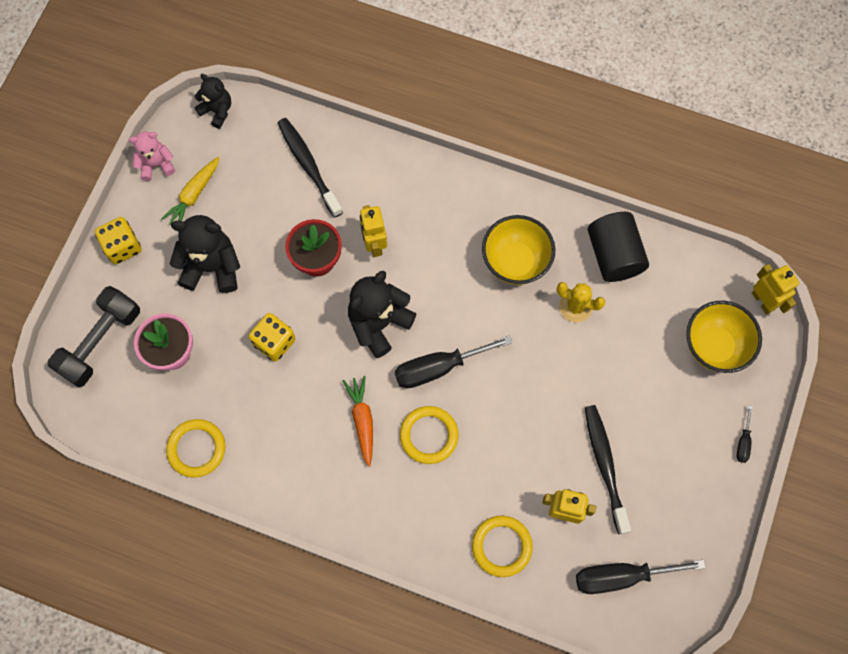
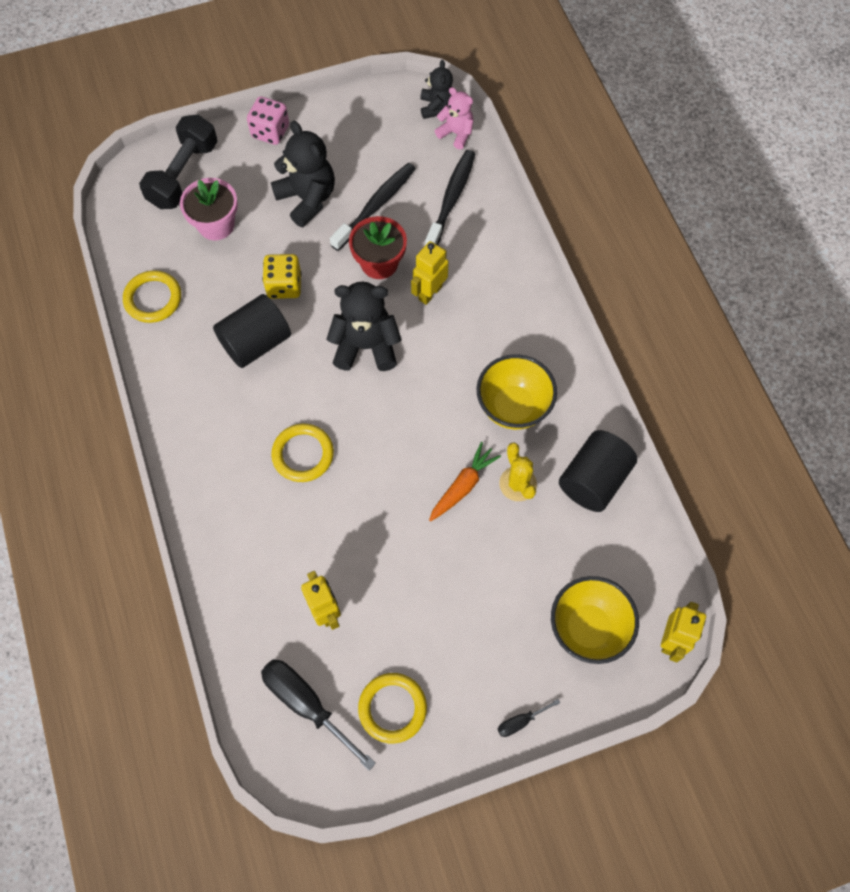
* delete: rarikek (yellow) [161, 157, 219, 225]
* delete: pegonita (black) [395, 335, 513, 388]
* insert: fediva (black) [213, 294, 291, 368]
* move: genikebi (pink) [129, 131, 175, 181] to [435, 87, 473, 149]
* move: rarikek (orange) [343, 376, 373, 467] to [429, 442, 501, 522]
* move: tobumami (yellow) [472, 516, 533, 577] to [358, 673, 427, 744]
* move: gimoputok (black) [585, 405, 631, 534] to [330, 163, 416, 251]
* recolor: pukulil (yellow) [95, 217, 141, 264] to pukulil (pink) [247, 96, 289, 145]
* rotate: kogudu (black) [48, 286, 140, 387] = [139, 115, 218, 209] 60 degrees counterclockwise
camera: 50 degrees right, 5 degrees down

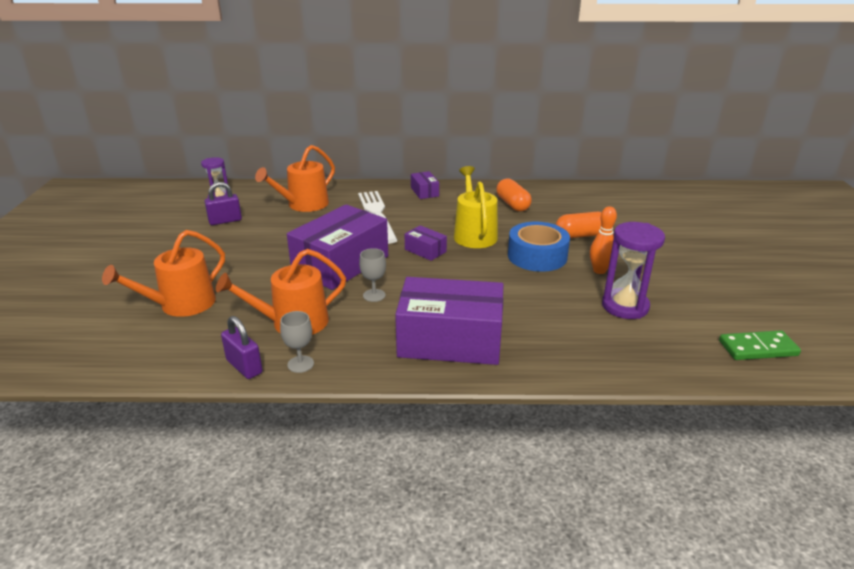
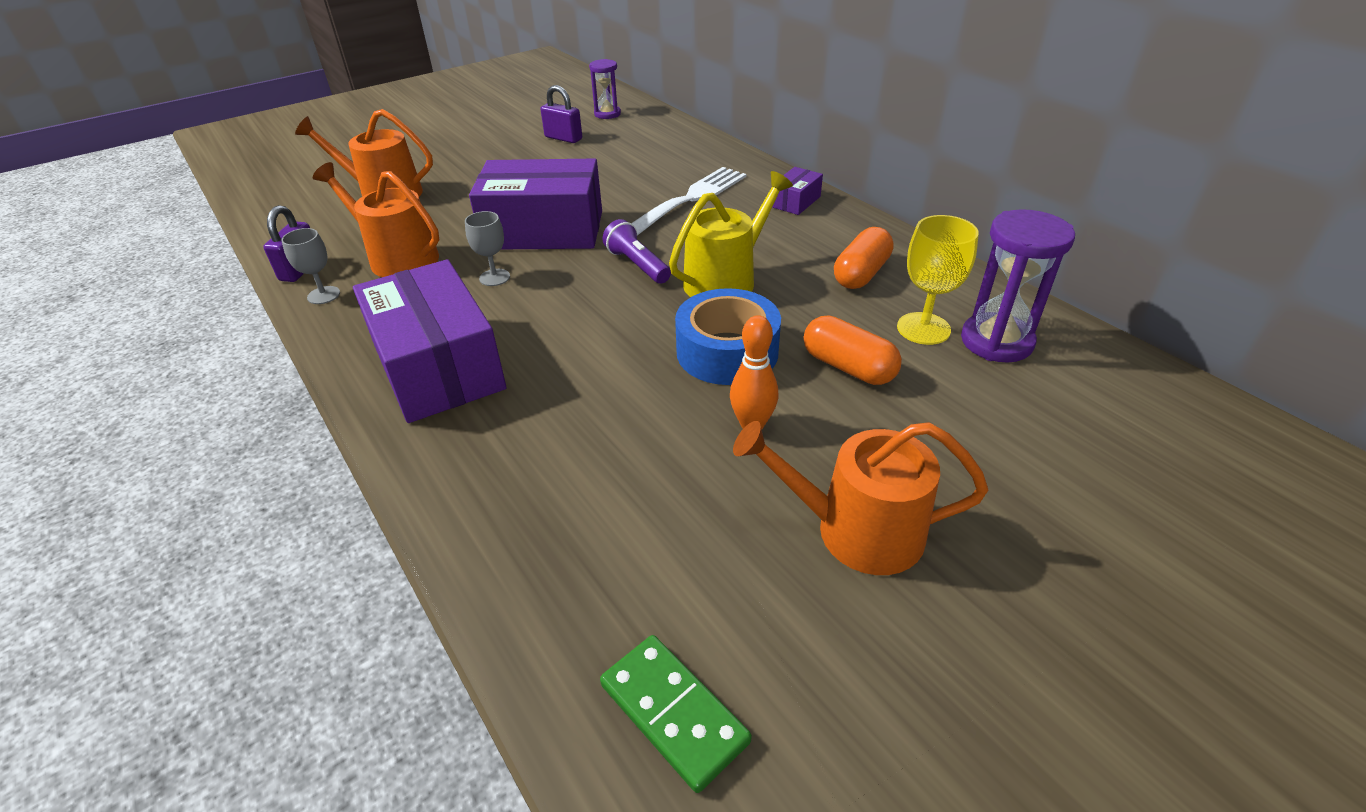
* insert: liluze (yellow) [897, 215, 979, 345]
* move: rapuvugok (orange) [255, 145, 335, 212] to [733, 421, 988, 575]
* move: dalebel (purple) [602, 222, 665, 319] to [961, 209, 1075, 362]
* replace: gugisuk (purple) [405, 225, 447, 261] to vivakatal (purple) [603, 219, 671, 284]
camera: 55 degrees right, 10 degrees up

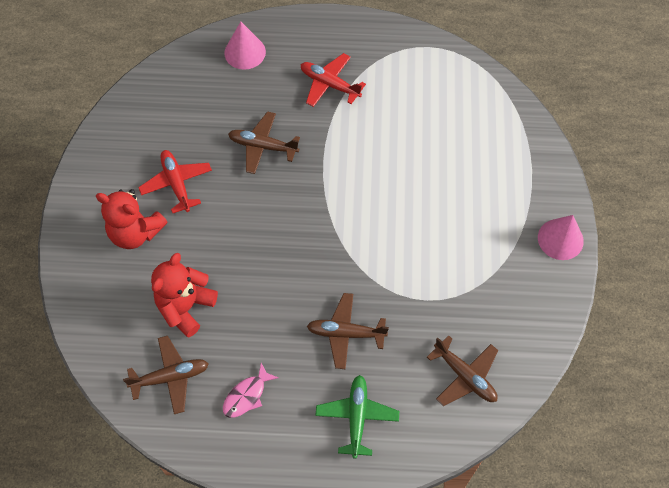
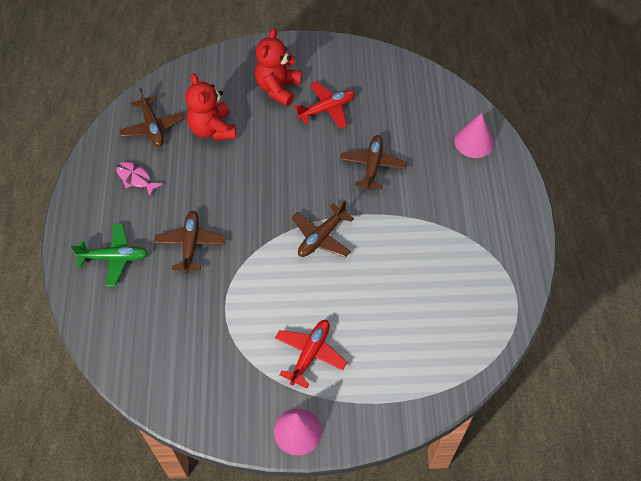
* move: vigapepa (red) [300, 53, 366, 107] to [275, 320, 347, 388]
* move: vigapepa (brown) [427, 336, 498, 406] to [292, 201, 354, 257]
* rotate: genikebi (red) [151, 253, 218, 337] = [186, 73, 236, 141] 135 degrees counterclockwise
camera: 85 degrees right, 5 degrees down

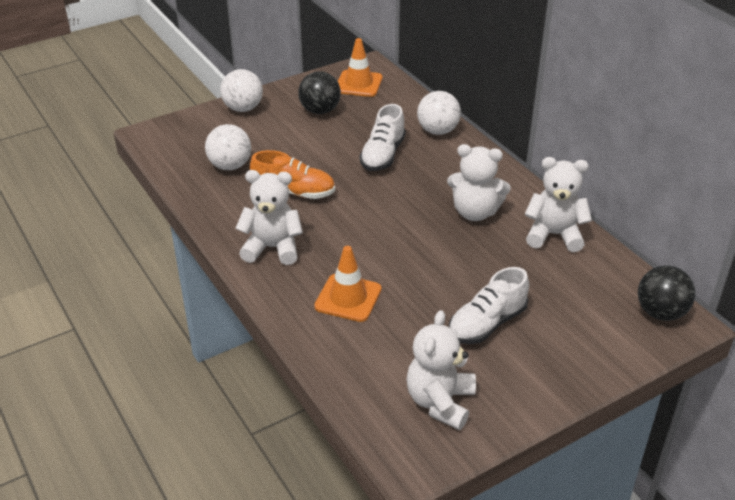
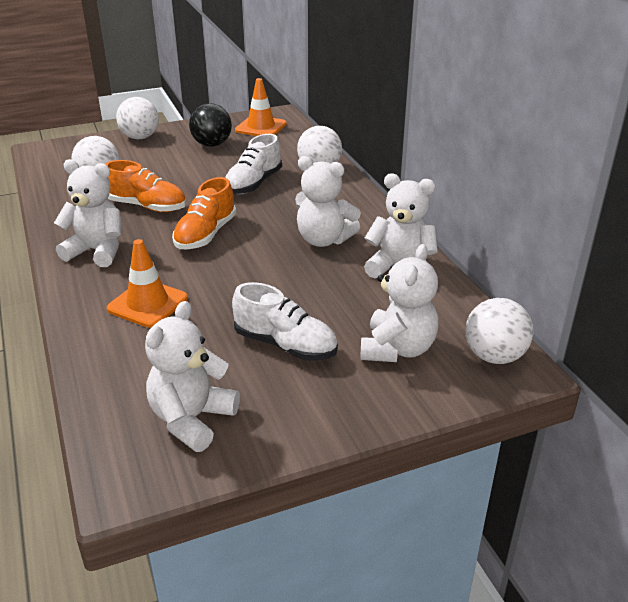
* insert: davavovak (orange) [172, 177, 236, 249]
* insert: genikebi (white) [360, 244, 438, 362]
* recolor: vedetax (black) [638, 265, 695, 321] to vedetax (white) [466, 298, 534, 364]
* rotate: davavovak (white) [449, 267, 529, 344] = [232, 282, 338, 361] 120 degrees counterclockwise
camera: 10 degrees right, 5 degrees down

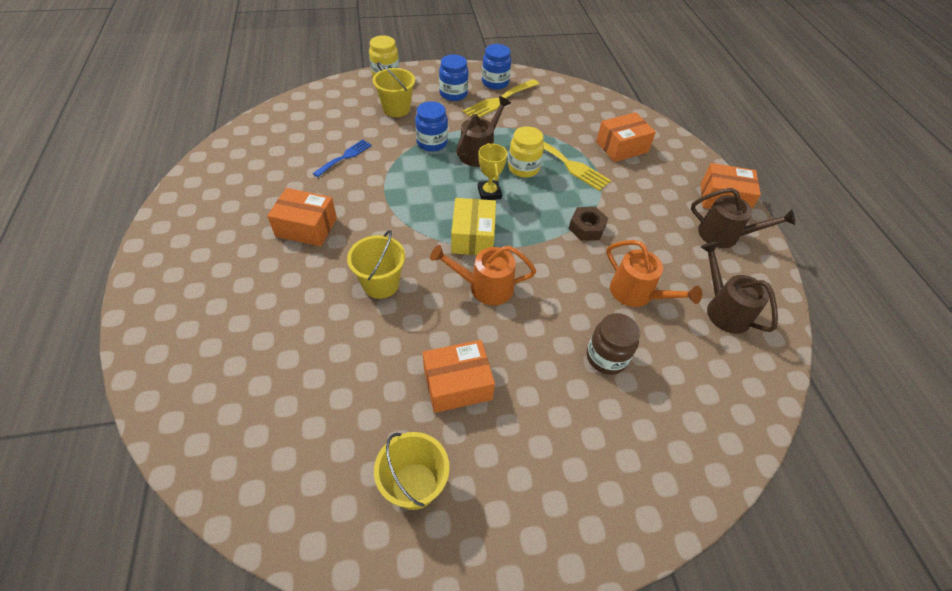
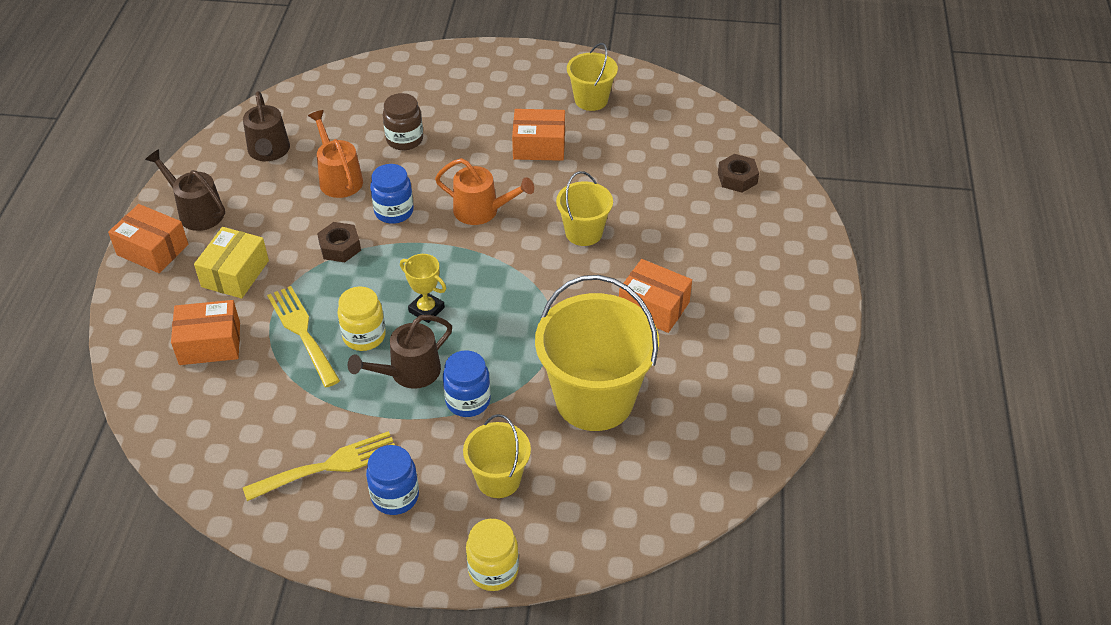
* insert: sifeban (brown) [718, 154, 759, 193]
* move: gugisuk (yellow) [451, 198, 496, 255] to [194, 227, 269, 299]
* move: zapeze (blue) [482, 44, 511, 90] to [370, 164, 414, 224]
* replace: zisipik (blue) [313, 140, 372, 177] to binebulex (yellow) [535, 275, 659, 431]
* rotate: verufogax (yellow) [478, 143, 507, 200] = [400, 254, 446, 323] 60 degrees counterclockwise
camera: 160 degrees left, 5 degrees down

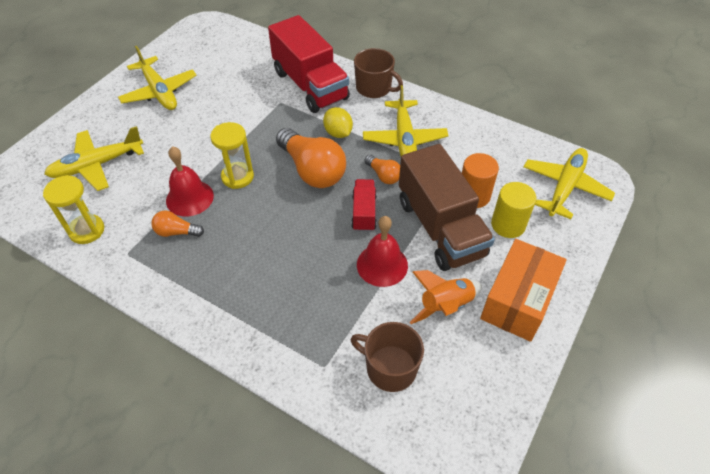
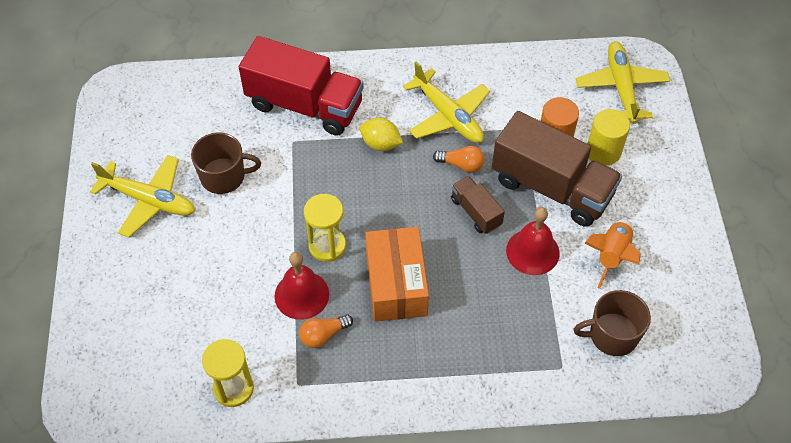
* delete: vigapepa (yellow) [44, 126, 144, 191]
* delete: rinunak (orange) [276, 128, 346, 188]
* move: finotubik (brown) [354, 48, 403, 98] to [191, 132, 261, 194]
* move: gugisuk (orange) [480, 239, 567, 342] to [365, 227, 429, 322]
* recolor: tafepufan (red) [351, 179, 377, 232] to tafepufan (brown) [451, 176, 505, 234]
camera: 35 degrees left, 5 degrees up

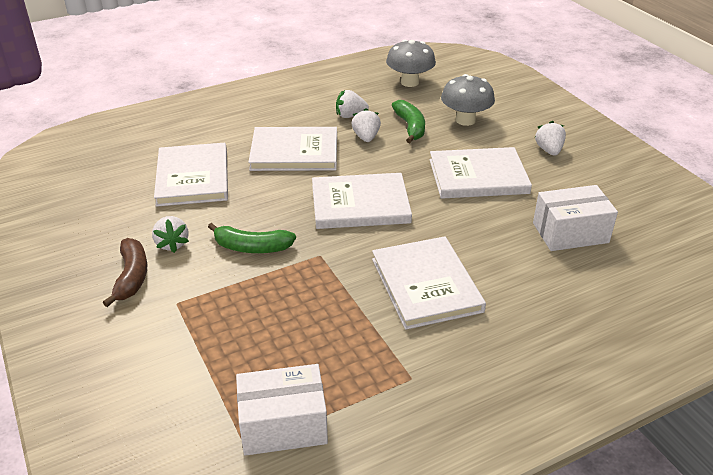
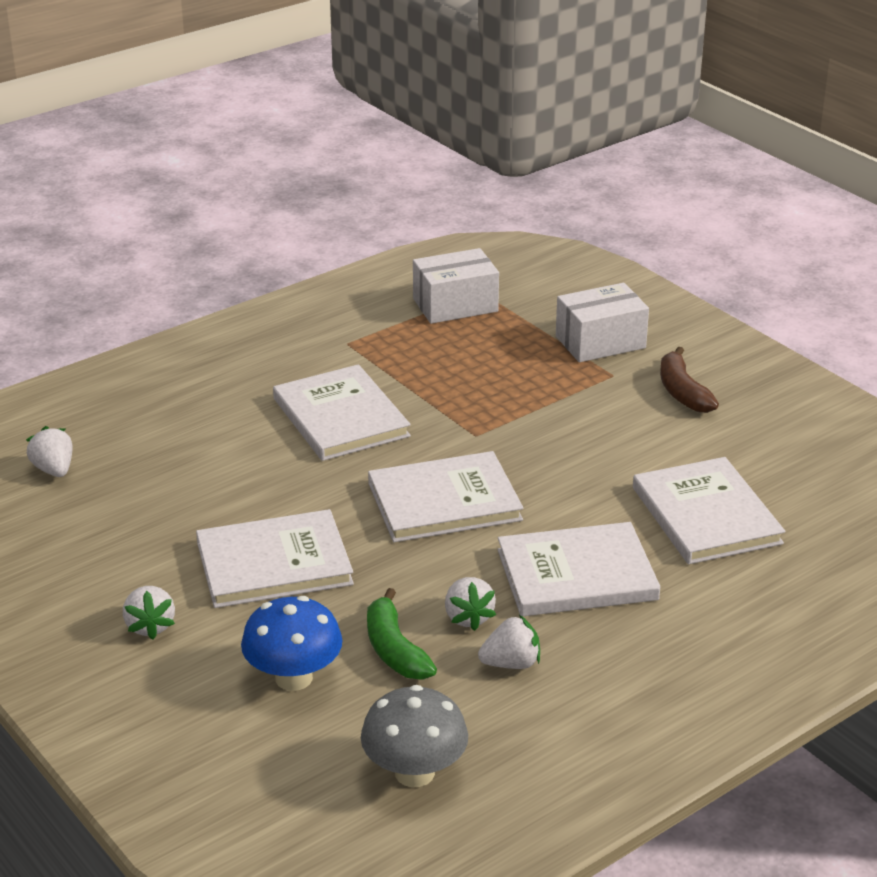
* delete: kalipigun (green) [208, 223, 296, 253]
* move: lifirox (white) [152, 216, 189, 253] to [26, 426, 73, 477]
* move: gugisuk (white) [533, 185, 618, 251] to [556, 283, 649, 362]
* recolor: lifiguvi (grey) [441, 74, 495, 126] to lifiguvi (blue) [241, 596, 343, 691]
camera: 170 degrees right, 5 degrees down

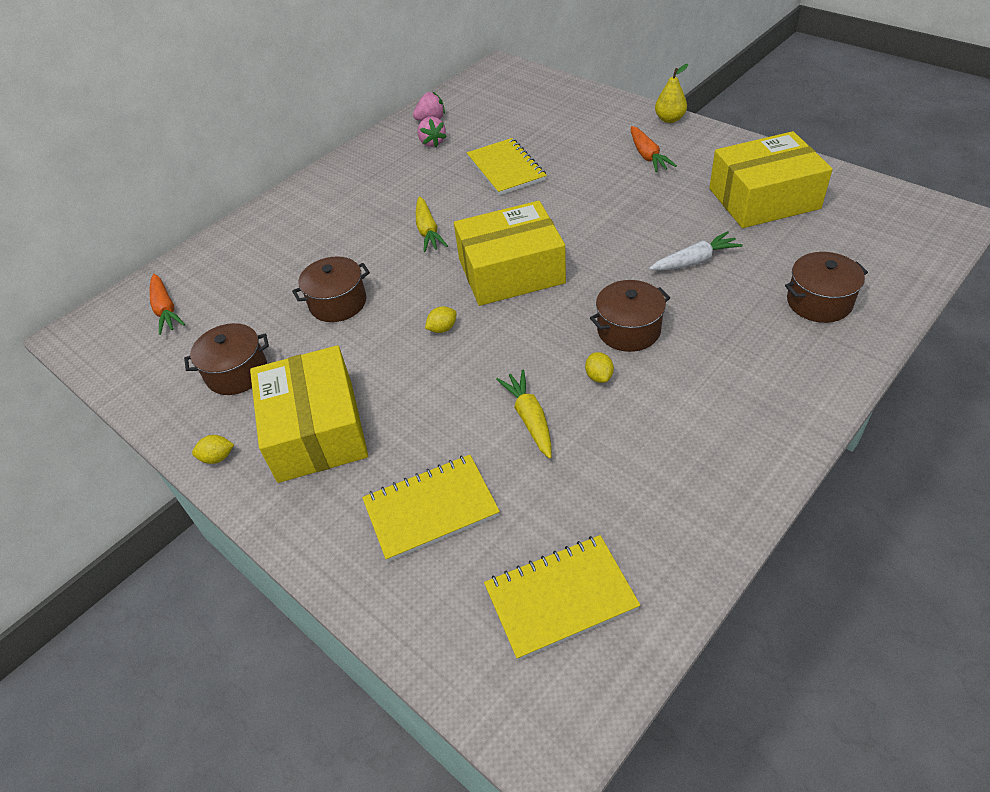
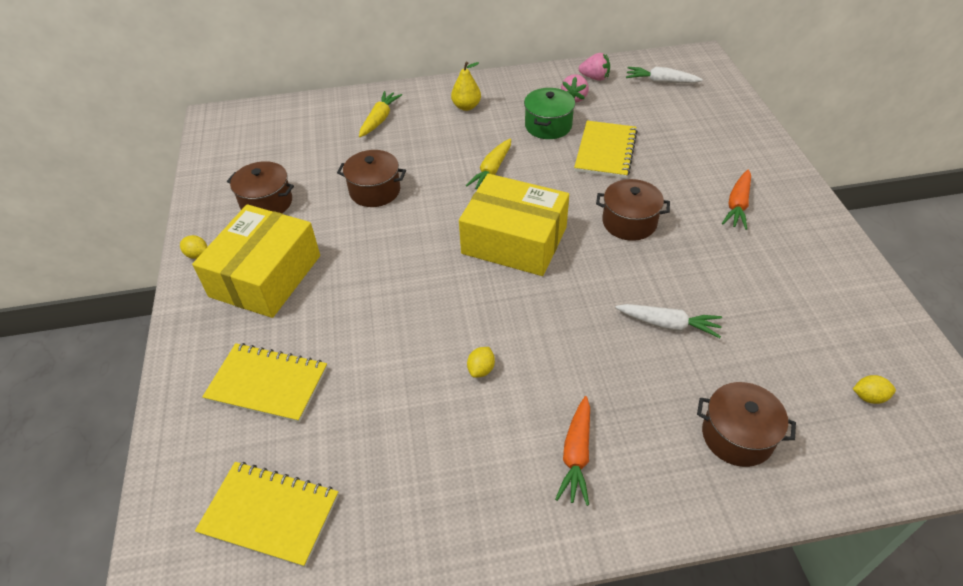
* delete: gugisuk (yellow) [709, 131, 833, 228]
* insert: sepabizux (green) [524, 88, 575, 139]
* insert: rarikek (white) [626, 67, 703, 83]
* move: rarikek (orange) [150, 274, 185, 335] to [555, 396, 590, 506]
* move: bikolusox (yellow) [425, 306, 457, 333] to [853, 375, 896, 404]
* move: rarikek (yellow) [496, 370, 552, 459] to [359, 91, 402, 137]
* move: sepabizux (brown) [590, 280, 670, 352] to [596, 179, 670, 241]
* move: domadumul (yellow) [655, 64, 688, 123] to [451, 62, 481, 111]
camera: 35 degrees right, 0 degrees up

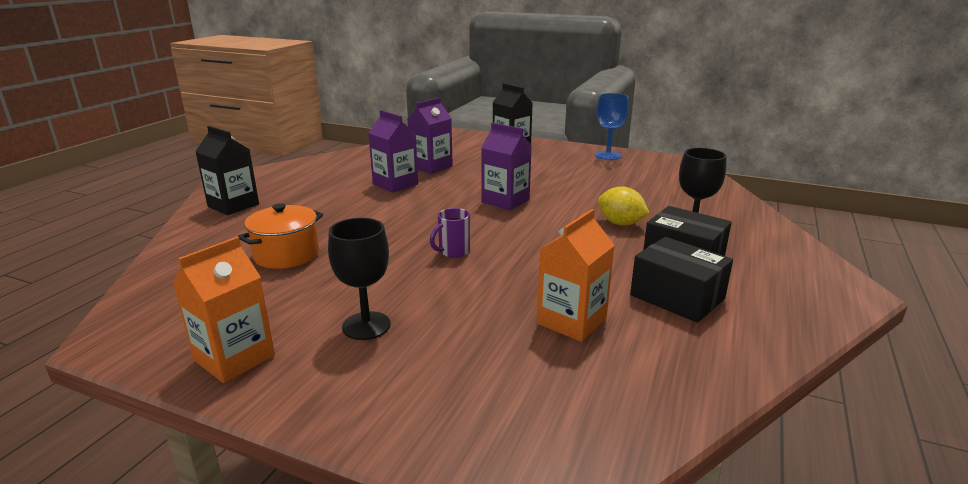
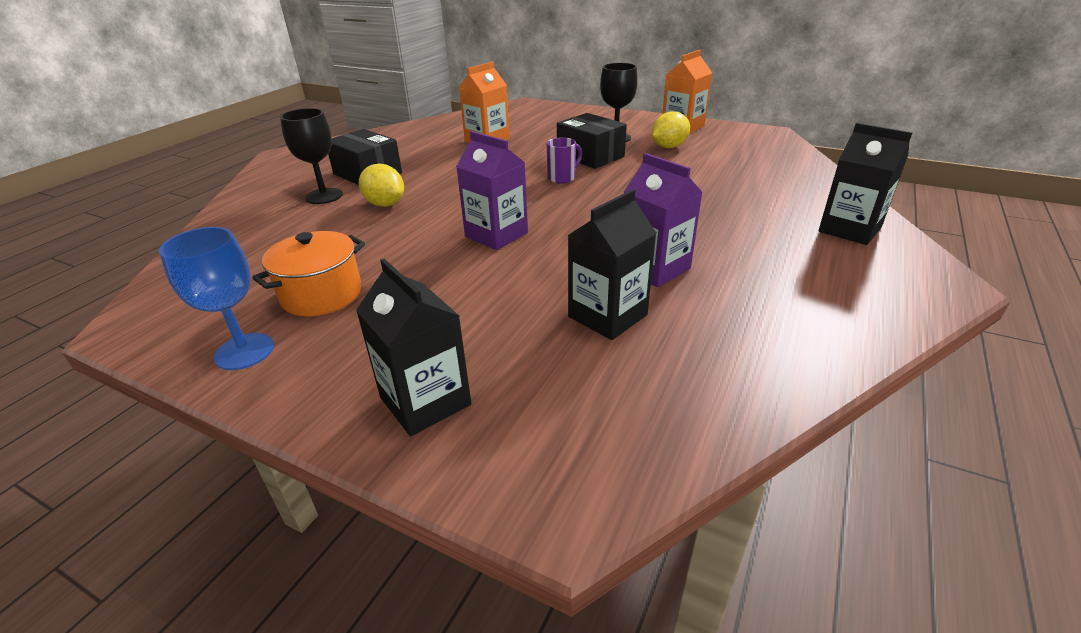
* insert: bikolusox (yellow) [652, 111, 690, 148]
* move: sepabizux (orange) [237, 203, 323, 269] to [252, 231, 365, 316]
* move: gugisuk (black) [630, 237, 733, 323] to [557, 113, 627, 169]
* recolor: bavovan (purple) [408, 97, 453, 174] to bavovan (black) [568, 189, 656, 340]
camera: 175 degrees left, 10 degrees up

